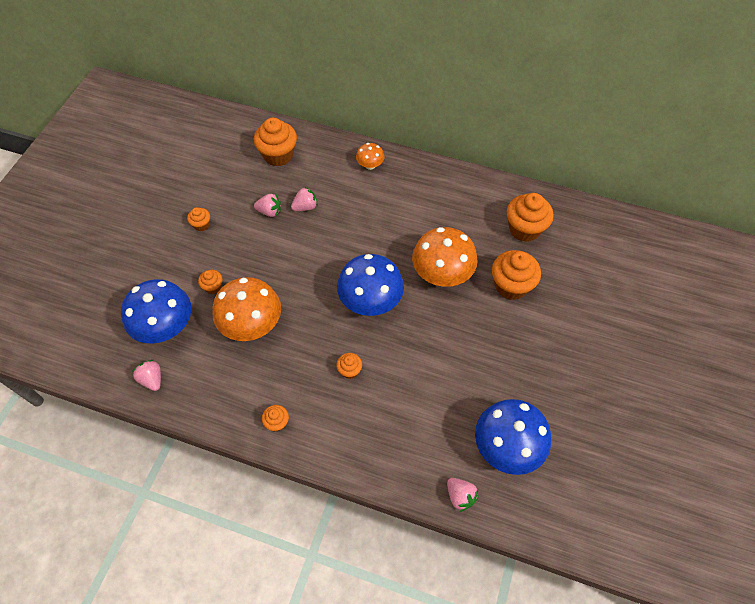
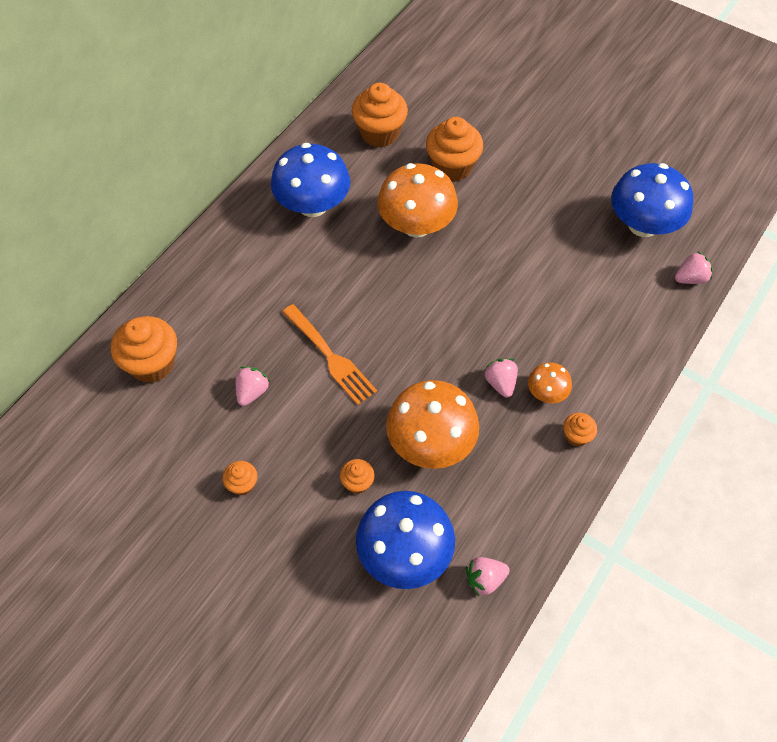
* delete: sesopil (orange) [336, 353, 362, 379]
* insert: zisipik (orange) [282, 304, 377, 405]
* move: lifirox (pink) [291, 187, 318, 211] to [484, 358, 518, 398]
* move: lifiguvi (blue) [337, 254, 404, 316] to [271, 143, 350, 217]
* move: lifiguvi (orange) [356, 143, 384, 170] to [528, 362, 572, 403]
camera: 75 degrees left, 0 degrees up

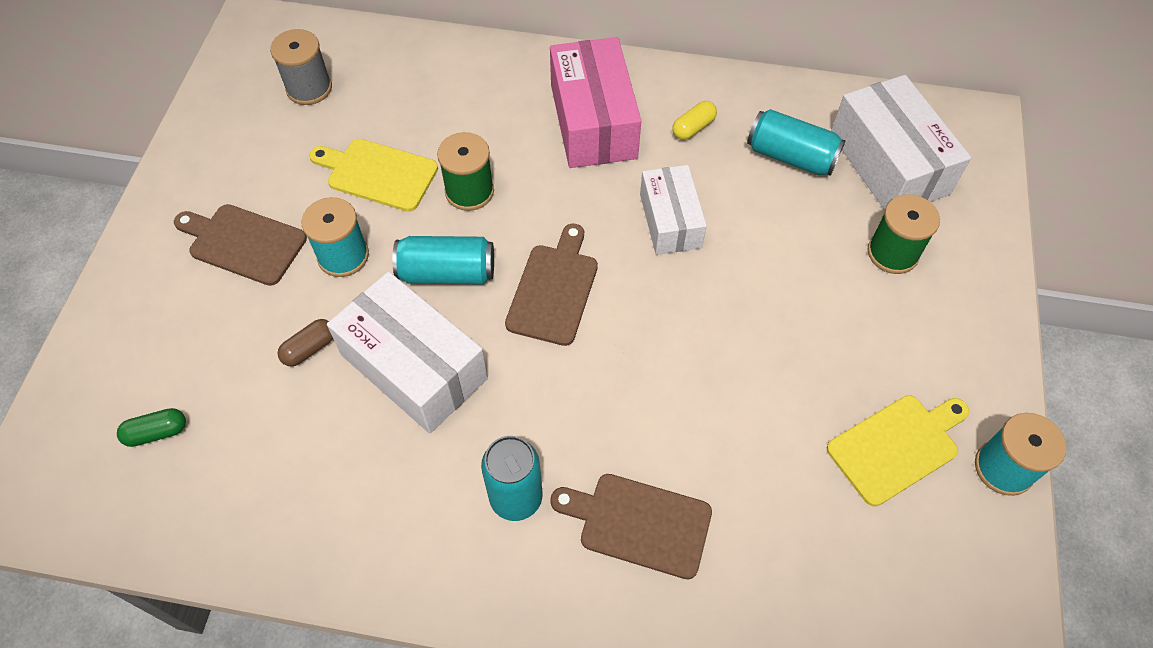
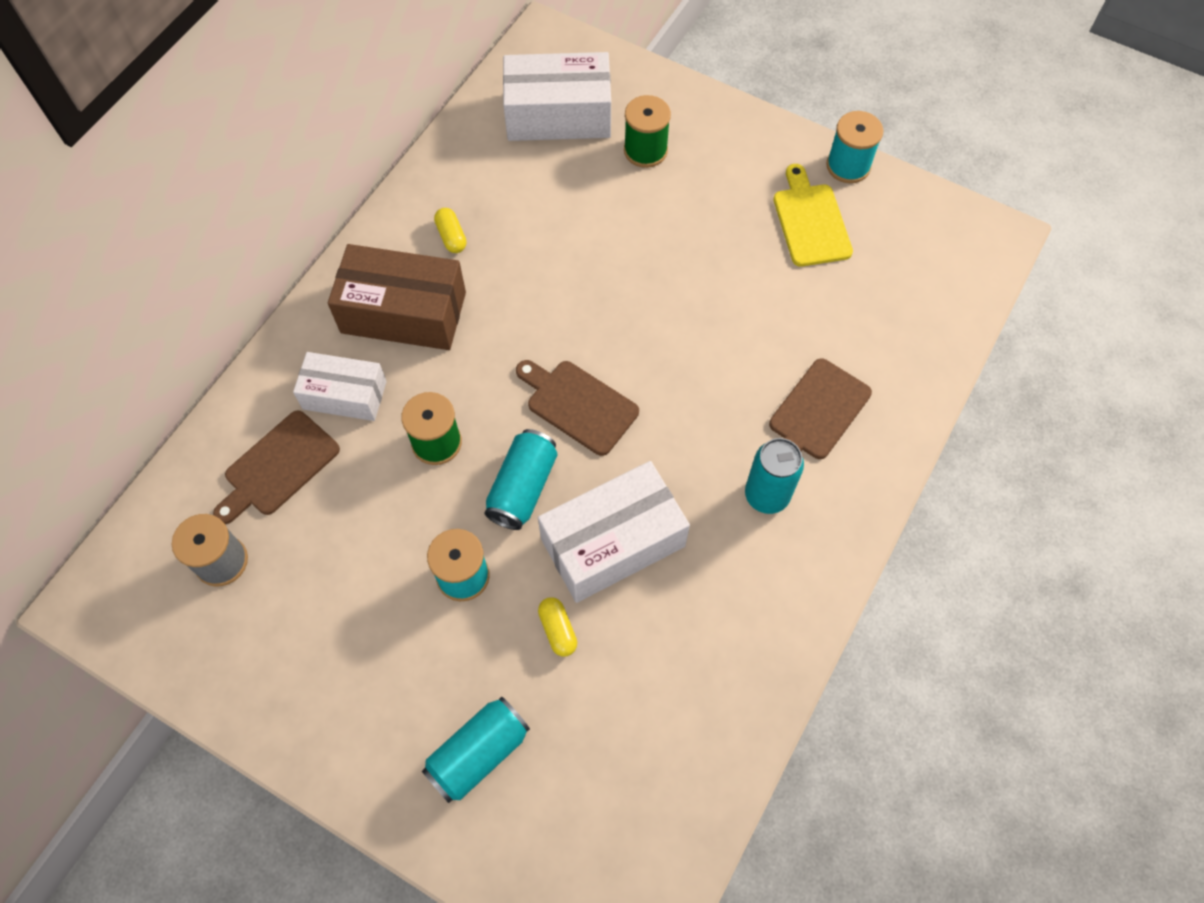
* delete: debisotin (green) [117, 408, 186, 447]
* delete: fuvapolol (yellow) [309, 139, 438, 212]
* move: fuvapolol (brown) [174, 204, 307, 286] to [213, 410, 340, 524]
* move: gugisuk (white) [640, 165, 707, 255] to [293, 352, 387, 421]
* move: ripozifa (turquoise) [747, 109, 846, 176] to [422, 696, 530, 803]
* recolor: debisotin (brown) [278, 319, 333, 367] to debisotin (yellow) [538, 597, 577, 657]
* recolor: gugisuk (pink) [550, 37, 641, 168] to gugisuk (brown) [328, 244, 466, 350]
camera: 70 degrees left, 5 degrees up

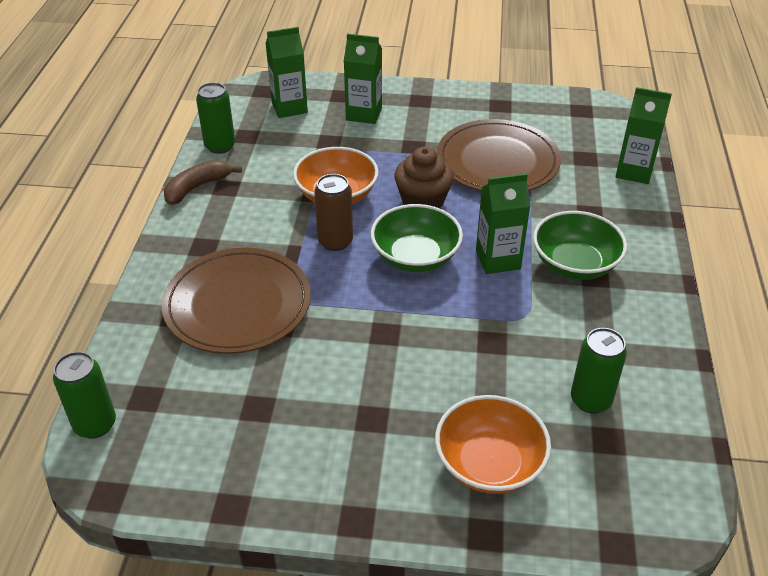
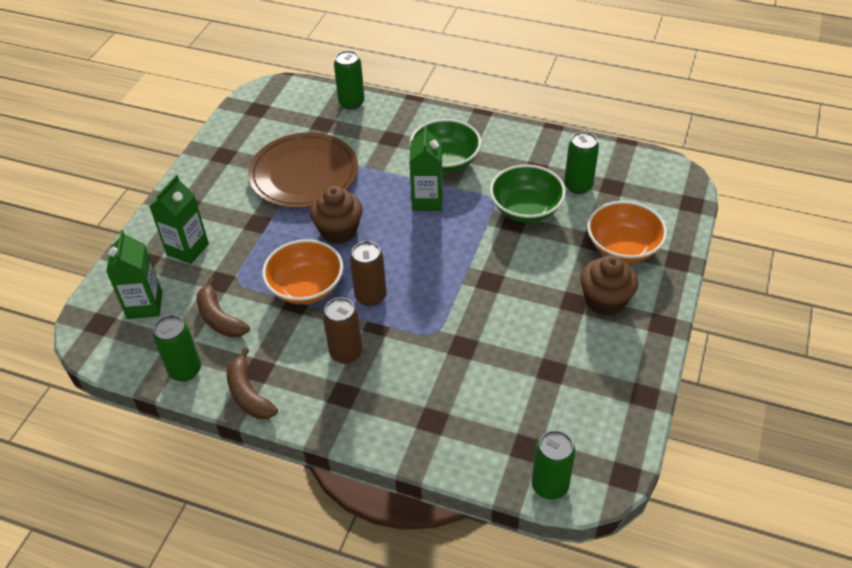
* delete: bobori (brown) [162, 248, 311, 354]
* insert: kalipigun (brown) [197, 277, 250, 338]
* insert: ripozifa (brown) [323, 297, 363, 364]
* insert: sesopil (brown) [580, 255, 638, 316]
* move: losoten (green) [371, 204, 463, 272] to [490, 165, 566, 223]
* replace: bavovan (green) [615, 87, 672, 184] to ripozifa (green) [334, 50, 365, 110]
camera: 75 degrees left, 5 degrees up

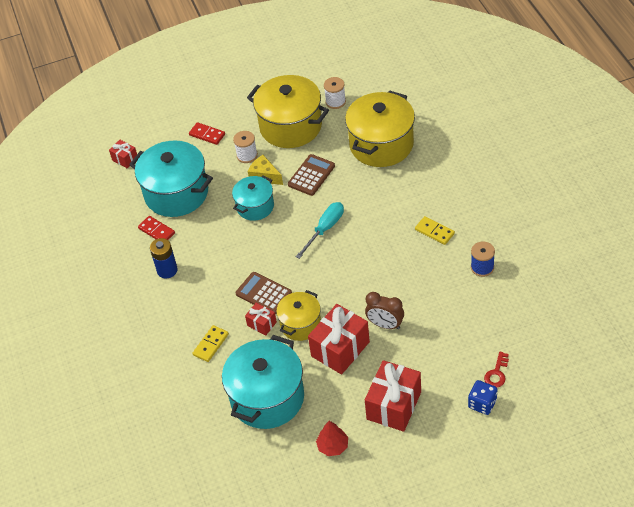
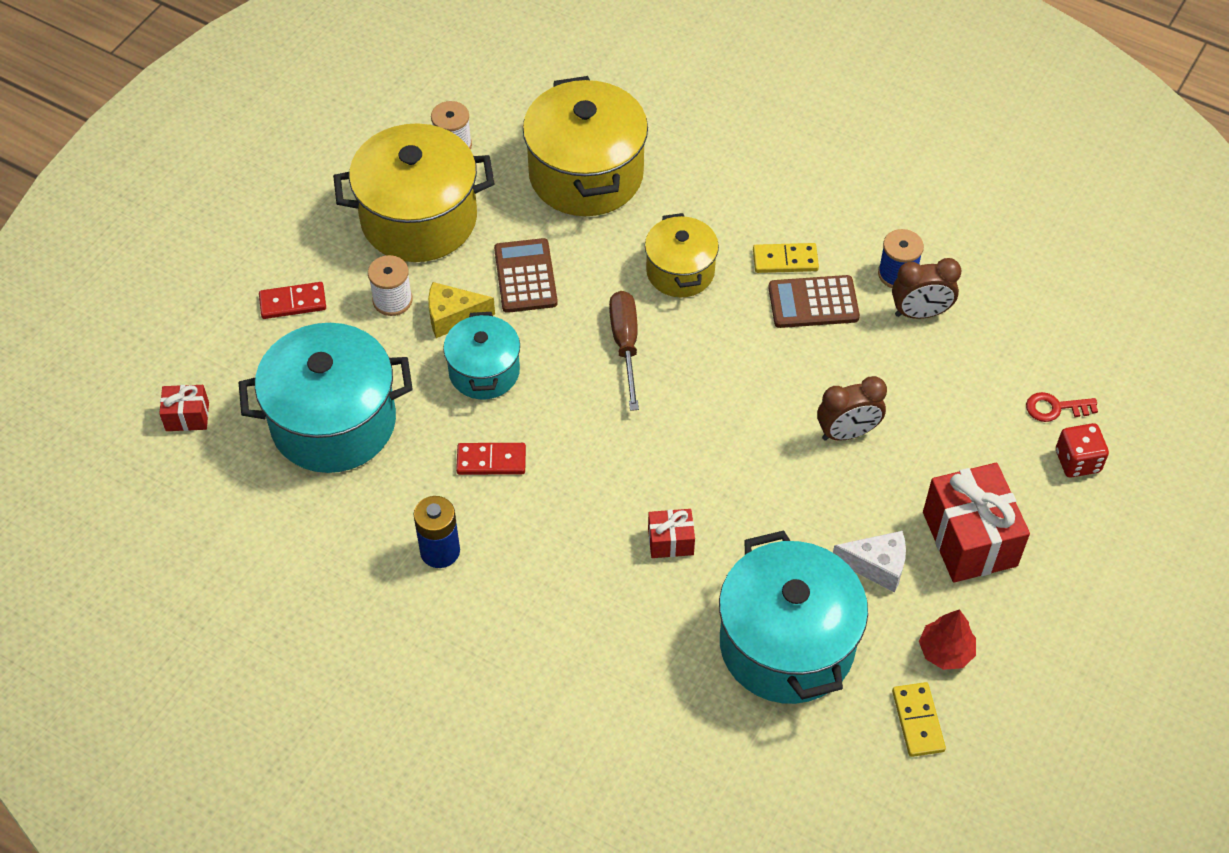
* delete: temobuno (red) [308, 304, 370, 375]
* insert: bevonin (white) [833, 531, 906, 592]
* insert: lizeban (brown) [892, 258, 961, 319]
* move: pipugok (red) [138, 216, 175, 240] to [456, 443, 526, 475]
* move: pipugok (yellow) [192, 325, 229, 362] to [892, 682, 946, 757]
* move: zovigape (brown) [236, 272, 292, 314] to [768, 275, 860, 328]
* move: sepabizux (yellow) [276, 290, 321, 341] to [645, 213, 719, 297]
* recolor: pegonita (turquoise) [296, 202, 344, 259] to pegonita (brown) [609, 291, 639, 411]
* recolor: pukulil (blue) [468, 380, 497, 415] to pukulil (red) [1056, 423, 1109, 478]
* rotate: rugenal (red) [484, 352, 509, 387] = [1026, 392, 1098, 422] 105 degrees clockwise
camera: 45 degrees left, 5 degrees up

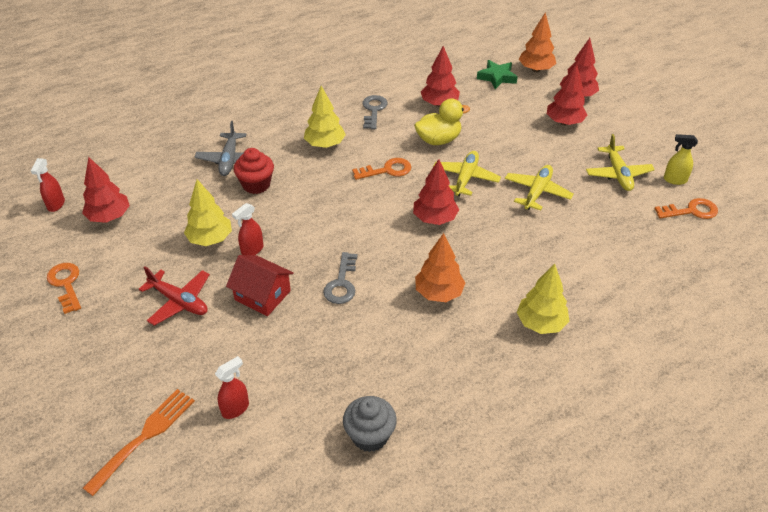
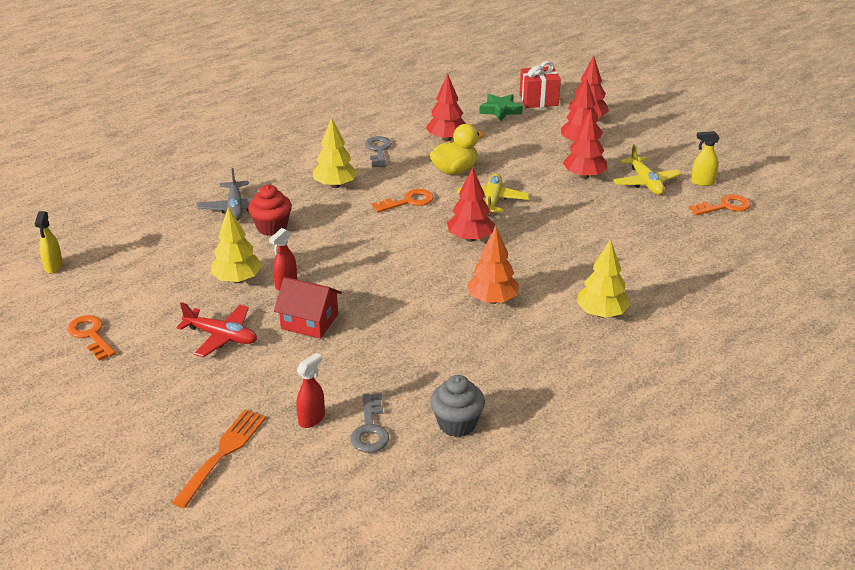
* delete: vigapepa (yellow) [505, 165, 574, 210]
* move: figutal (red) [82, 157, 130, 223] to [563, 109, 607, 179]
* move: rugenal (grey) [323, 252, 358, 304] to [350, 393, 389, 453]
* replace: figutal (orange) [519, 12, 556, 72] to temobuno (red) [519, 61, 561, 108]
* recolor: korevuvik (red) [31, 158, 65, 212] to korevuvik (yellow) [35, 211, 63, 274]
camera: 10 degrees left, 10 degrees down

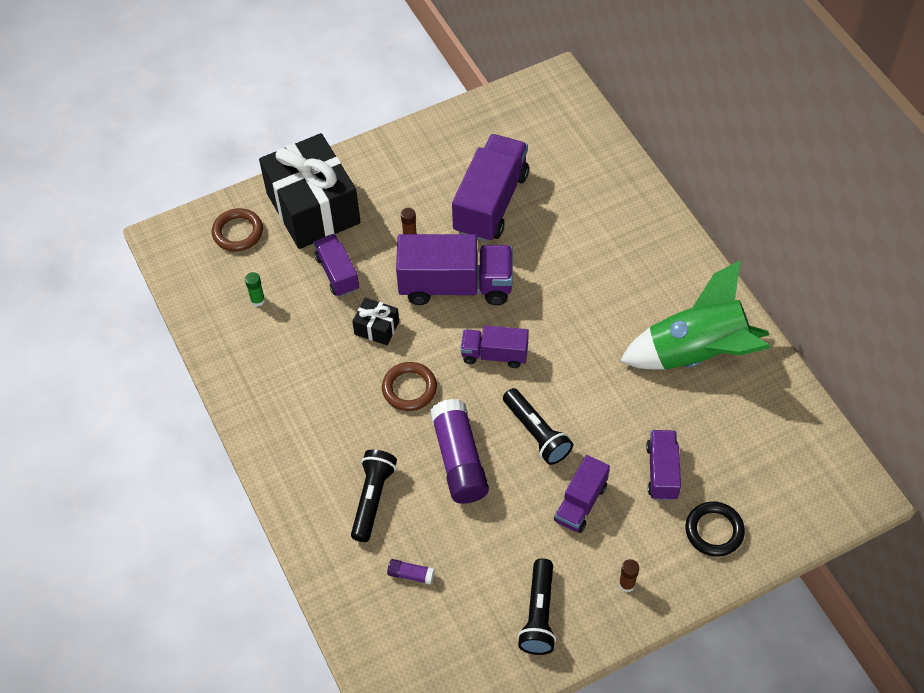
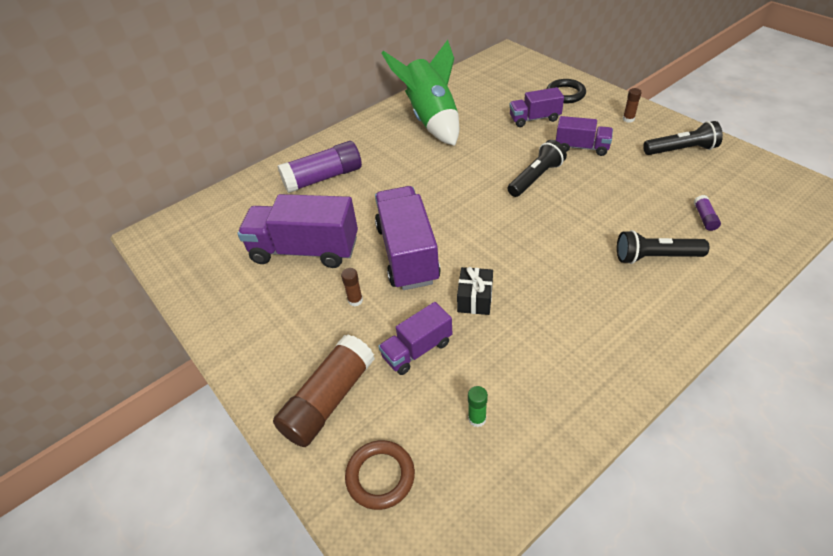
* delete: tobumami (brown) [382, 362, 437, 411]
* delete: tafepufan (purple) [461, 325, 529, 368]
* move: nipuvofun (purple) [430, 399, 489, 504] to [278, 141, 362, 193]
* replace: temobuno (black) [259, 133, 361, 249] to nipuvofun (brown) [273, 334, 375, 447]
camera: 100 degrees left, 10 degrees down

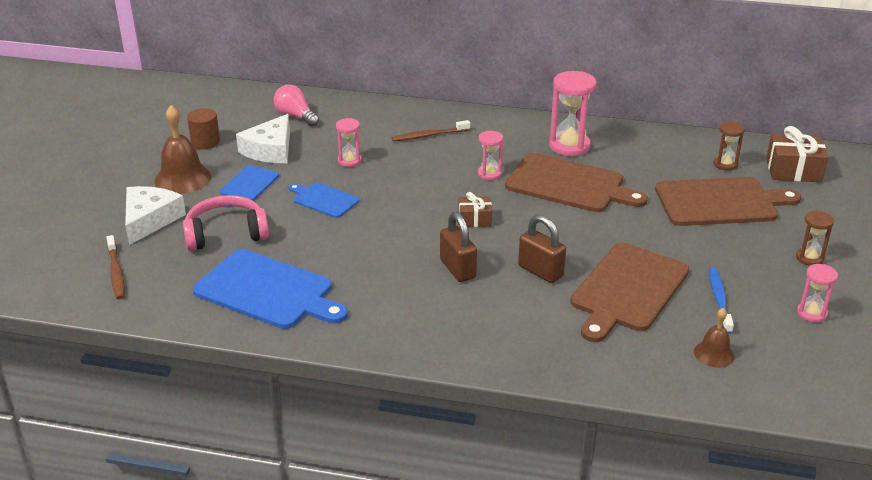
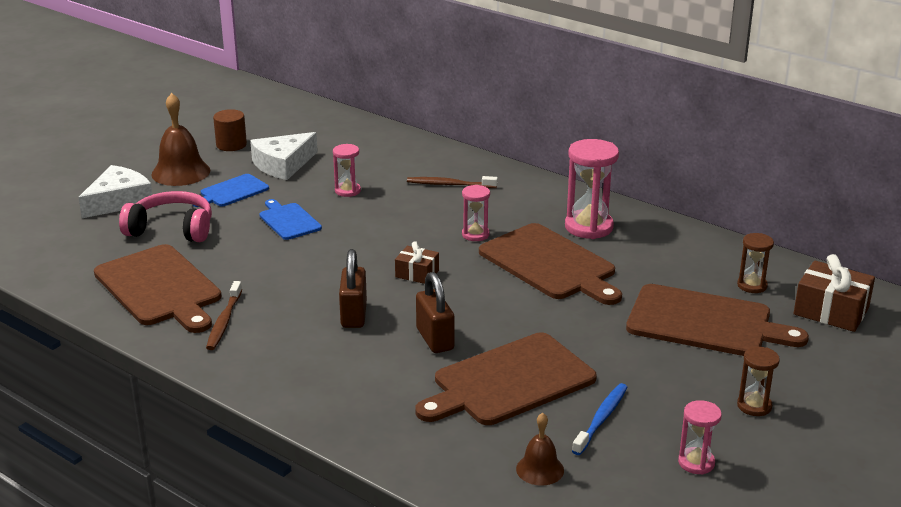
* delete: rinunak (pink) [274, 85, 319, 127]
* move: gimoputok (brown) [106, 235, 125, 299] to [206, 281, 242, 350]
* recolor: fuvapolol (blue) [193, 249, 348, 329] to fuvapolol (brown) [94, 244, 221, 333]
camera: 25 degrees right, 5 degrees down

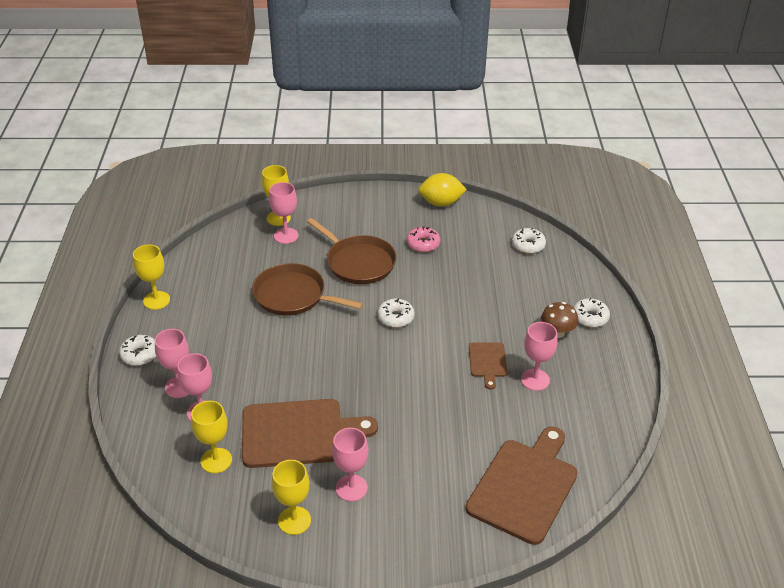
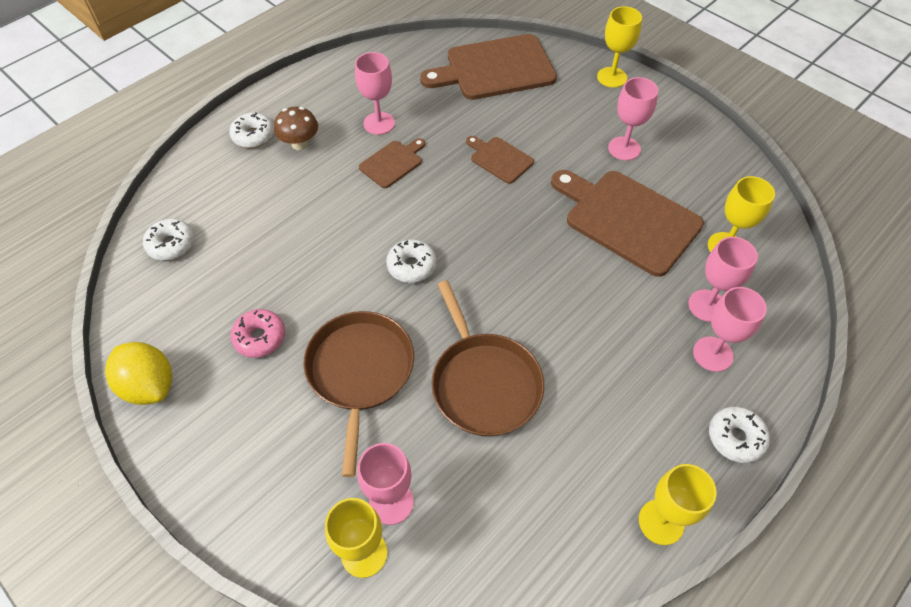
* insert: fuvapolol (brown) [466, 136, 534, 184]
* move: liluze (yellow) [272, 460, 311, 535] to [597, 6, 642, 88]
camera: 135 degrees left, 15 degrees up

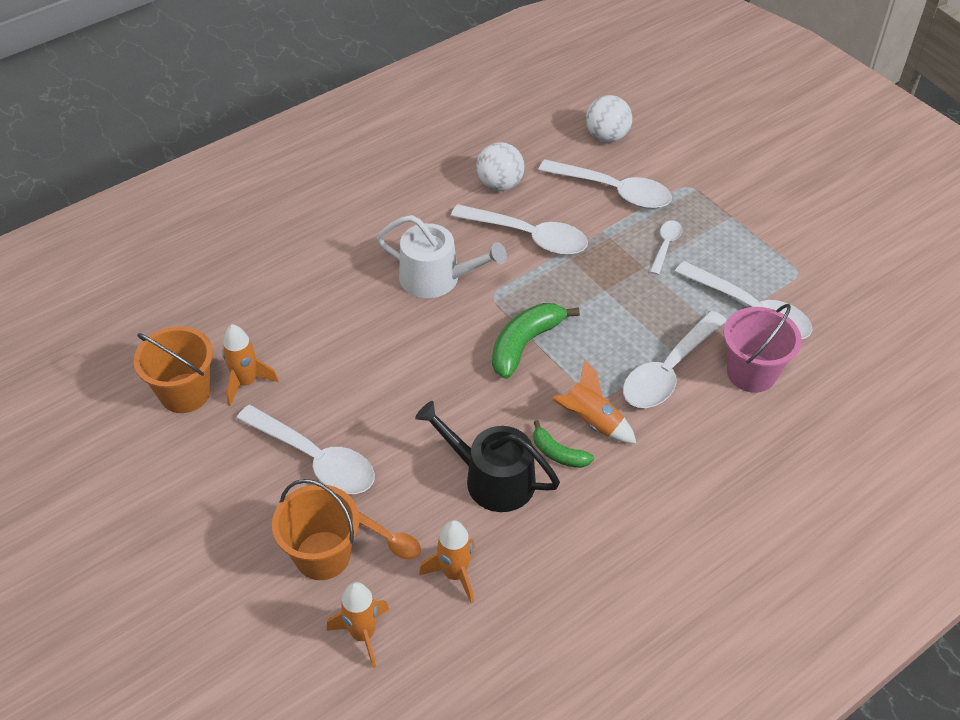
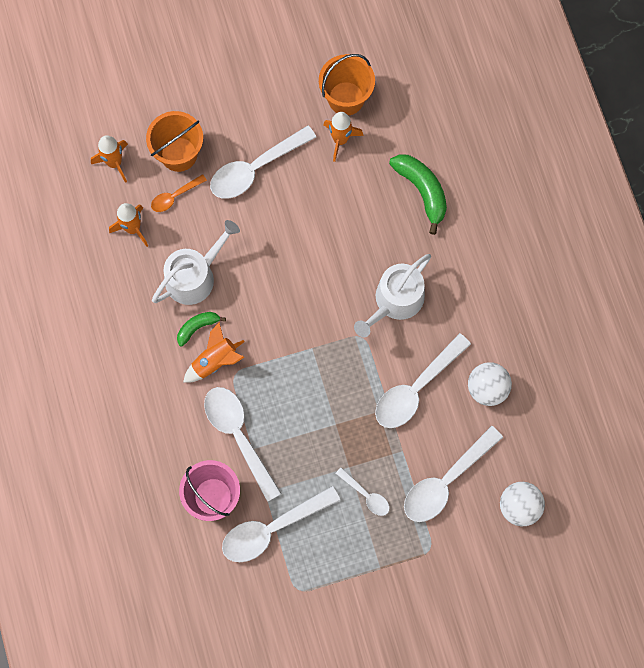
* move: kalipigun (green) [492, 303, 580, 379] to [389, 154, 447, 235]
* recolor: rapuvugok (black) [415, 401, 560, 512] to rapuvugok (white) [152, 220, 240, 305]
camera: 110 degrees right, 25 degrees up

